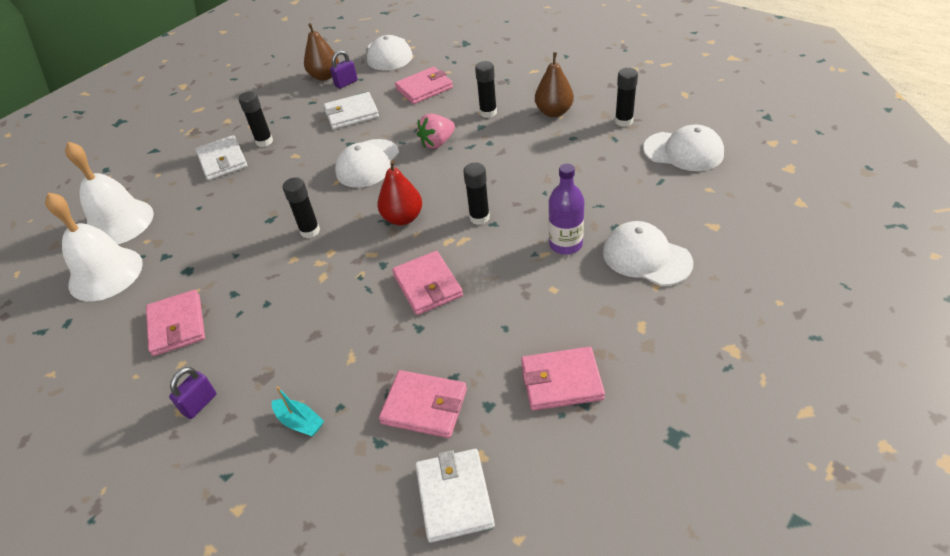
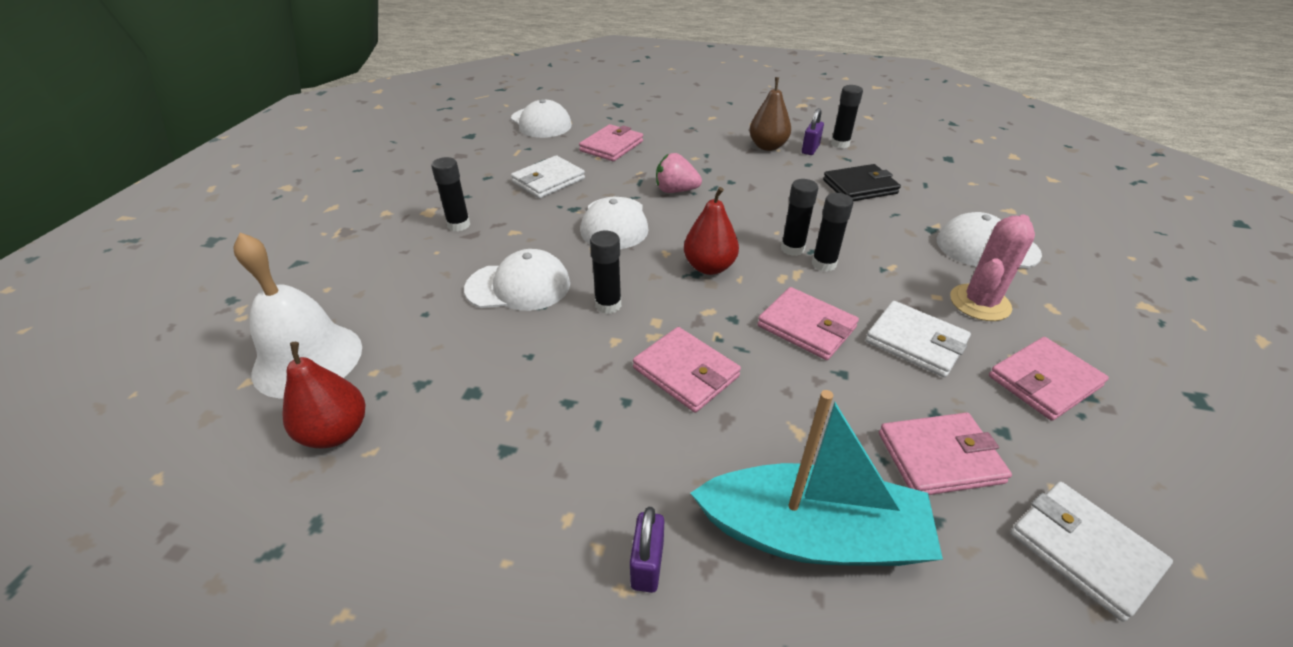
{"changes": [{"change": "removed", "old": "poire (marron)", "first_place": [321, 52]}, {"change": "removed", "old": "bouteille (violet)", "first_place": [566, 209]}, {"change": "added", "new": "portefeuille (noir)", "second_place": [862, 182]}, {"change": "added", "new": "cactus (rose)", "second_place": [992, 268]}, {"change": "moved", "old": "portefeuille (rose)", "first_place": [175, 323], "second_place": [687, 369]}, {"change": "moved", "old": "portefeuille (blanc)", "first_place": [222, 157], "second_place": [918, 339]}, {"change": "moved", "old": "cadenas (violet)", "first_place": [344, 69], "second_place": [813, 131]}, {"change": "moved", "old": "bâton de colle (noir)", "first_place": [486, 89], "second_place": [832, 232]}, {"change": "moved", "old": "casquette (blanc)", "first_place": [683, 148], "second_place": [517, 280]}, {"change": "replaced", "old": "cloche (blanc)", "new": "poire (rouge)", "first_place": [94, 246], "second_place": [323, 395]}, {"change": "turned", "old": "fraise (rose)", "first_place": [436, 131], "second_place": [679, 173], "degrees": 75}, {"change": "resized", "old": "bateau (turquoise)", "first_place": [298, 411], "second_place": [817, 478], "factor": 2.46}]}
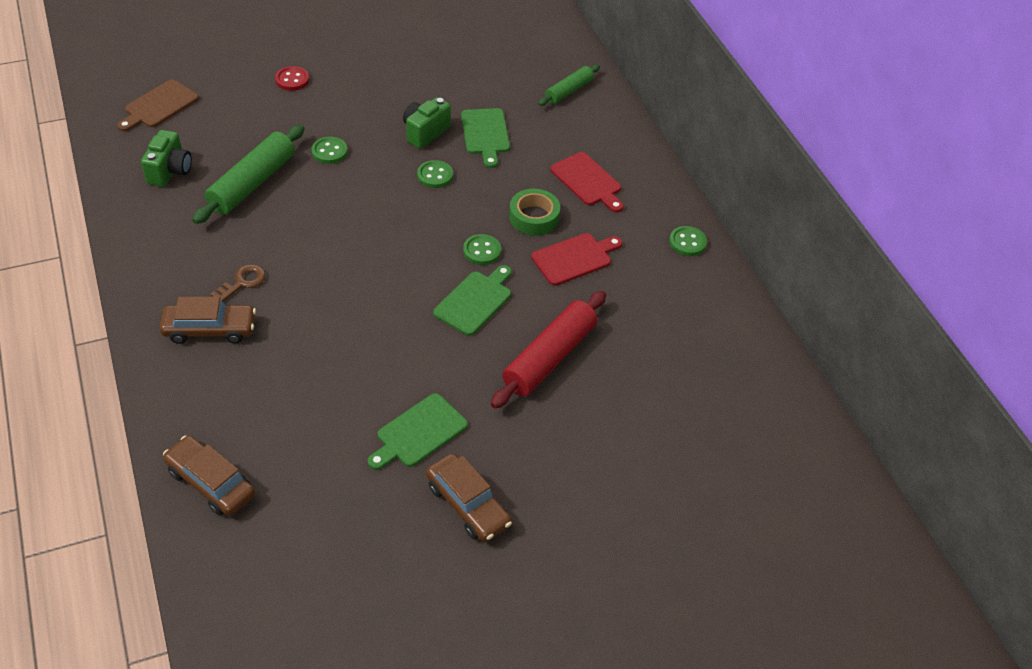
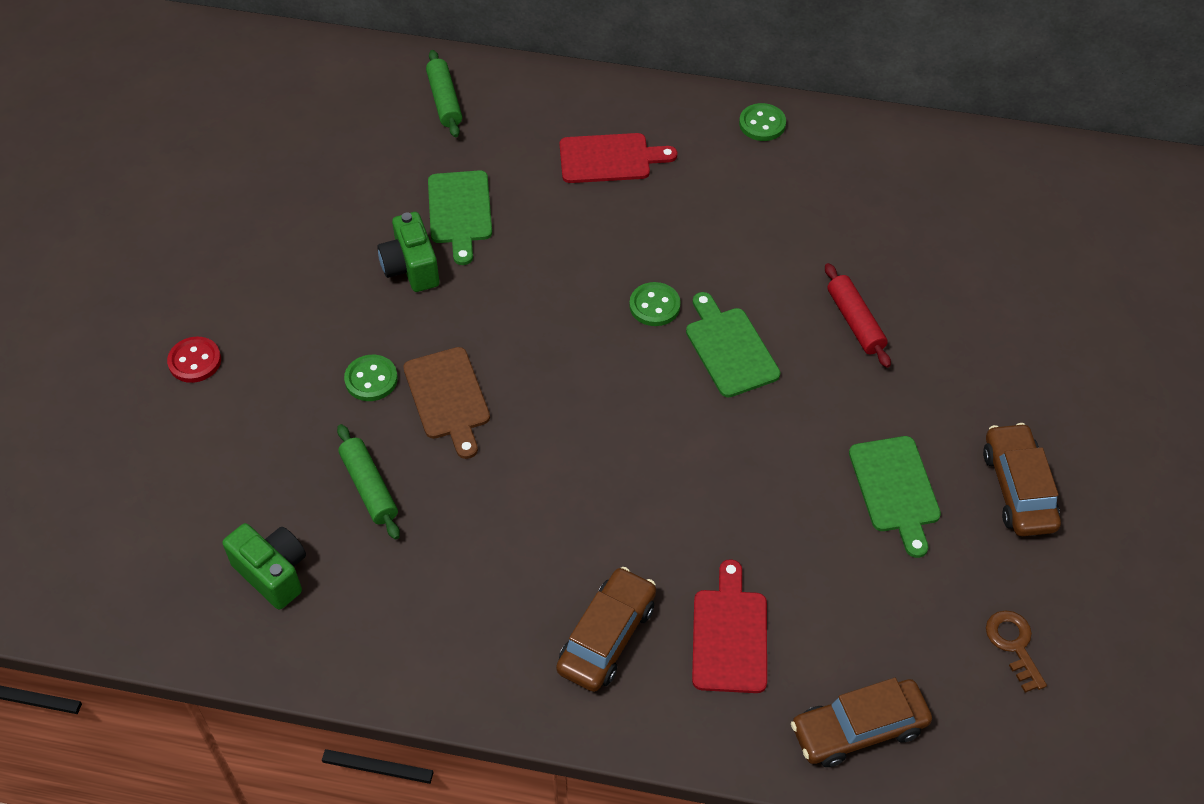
{"changes": [{"change": "removed", "old": "bouton (vert)", "first_place": [435, 174]}, {"change": "removed", "old": "ruban adhésif (vert)", "first_place": [534, 212]}, {"change": "moved", "old": "planche à découper (marron)", "first_place": [158, 105], "second_place": [446, 403]}, {"change": "moved", "old": "clé (marron)", "first_place": [238, 282], "second_place": [1016, 651]}, {"change": "moved", "old": "planche à découper (rouge)", "first_place": [576, 259], "second_place": [729, 626]}, {"change": "turned", "old": "voiture (marron)", "first_place": [469, 497], "second_place": [1022, 479], "degrees": -90}, {"change": "turned", "old": "planche à découper (vert)", "first_place": [485, 138], "second_place": [460, 217], "degrees": 60}, {"change": "resized", "old": "rouleau à pâtisserie (vert)", "first_place": [248, 174], "second_place": [368, 482], "factor": 0.59}, {"change": "resized", "old": "rouleau à pâtisserie (rouge)", "first_place": [548, 350], "second_place": [858, 315], "factor": 0.59}]}
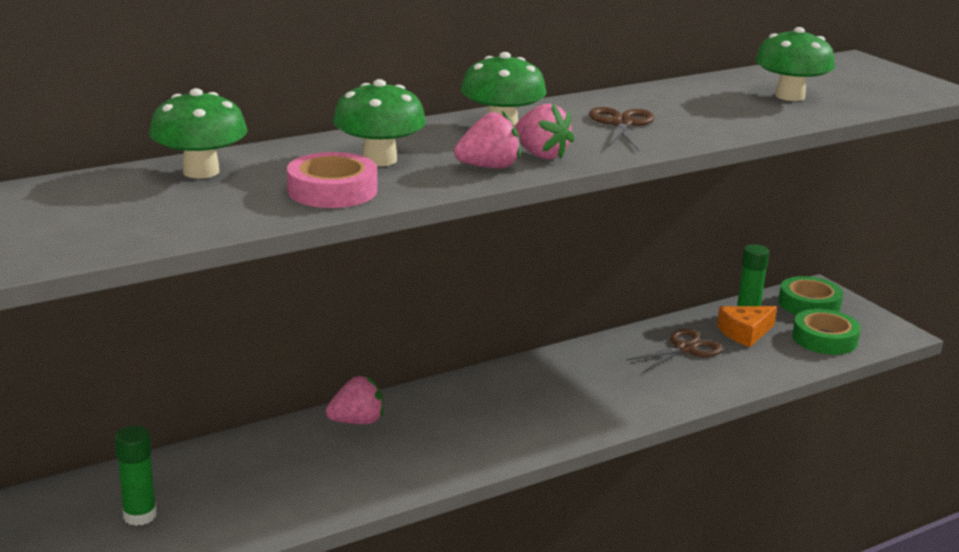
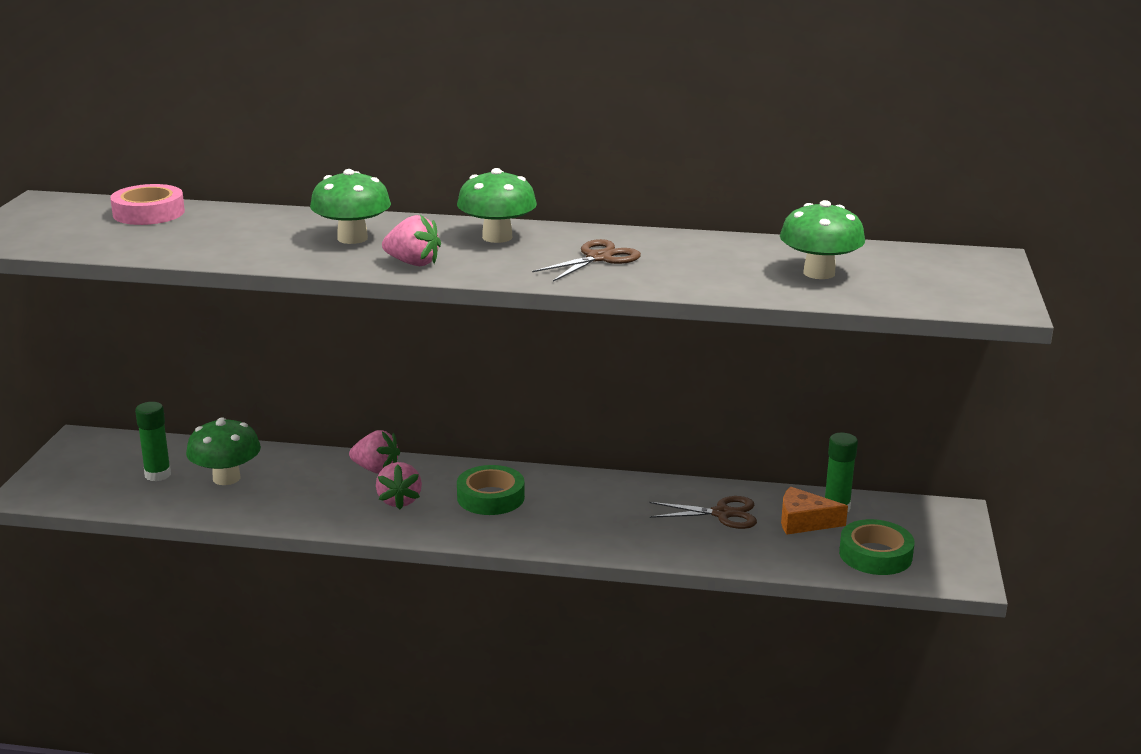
{"changes": [{"change": "moved", "old": "champignon (vert)", "first_place": [198, 133], "second_place": [223, 451]}, {"change": "moved", "old": "ruban adhésif (rose)", "first_place": [332, 180], "second_place": [147, 204]}, {"change": "moved", "old": "fraise (rose)", "first_place": [544, 131], "second_place": [399, 486]}, {"change": "moved", "old": "ruban adhésif (vert)", "first_place": [811, 295], "second_place": [491, 490]}]}
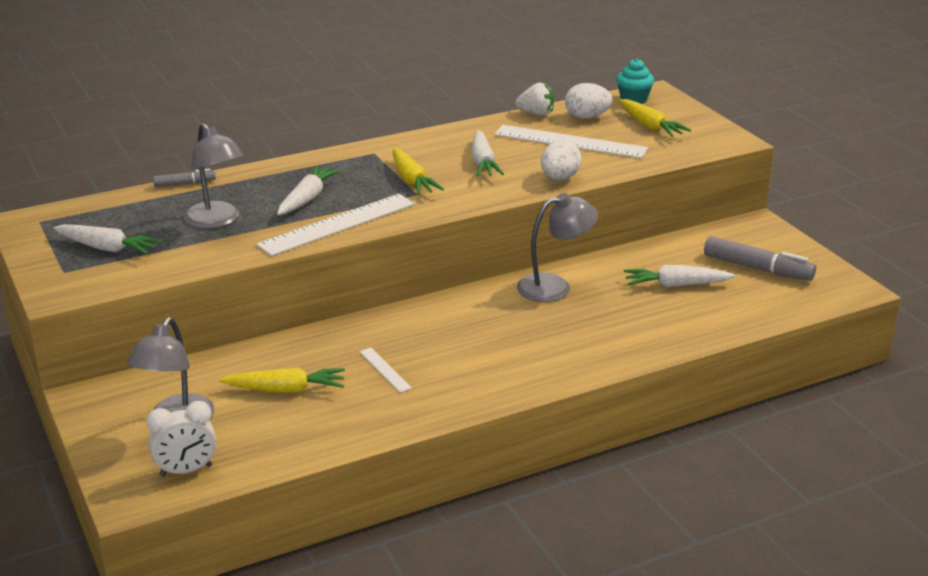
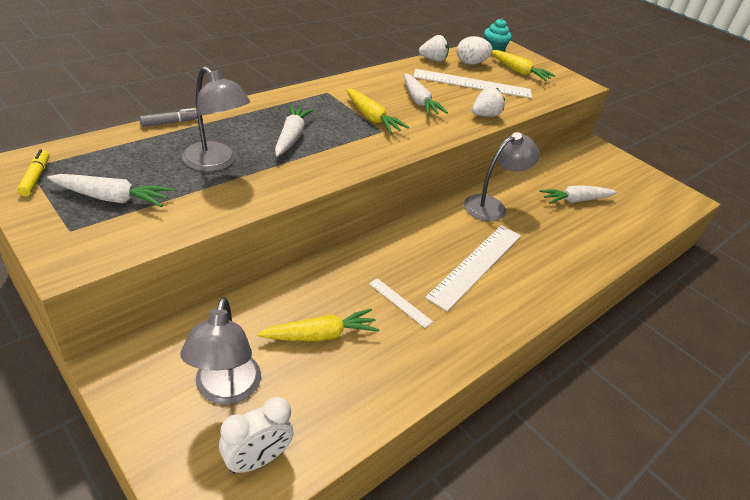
{"changes": [{"change": "removed", "old": "feutre (gris)", "first_place": [760, 258]}, {"change": "added", "new": "feutre (jaune)", "second_place": [33, 172]}, {"change": "moved", "old": "règle (blanc)", "first_place": [335, 225], "second_place": [473, 268]}, {"change": "replaced", "old": "œuf (blanc)", "new": "fraise (blanc)", "first_place": [561, 160], "second_place": [488, 102]}]}
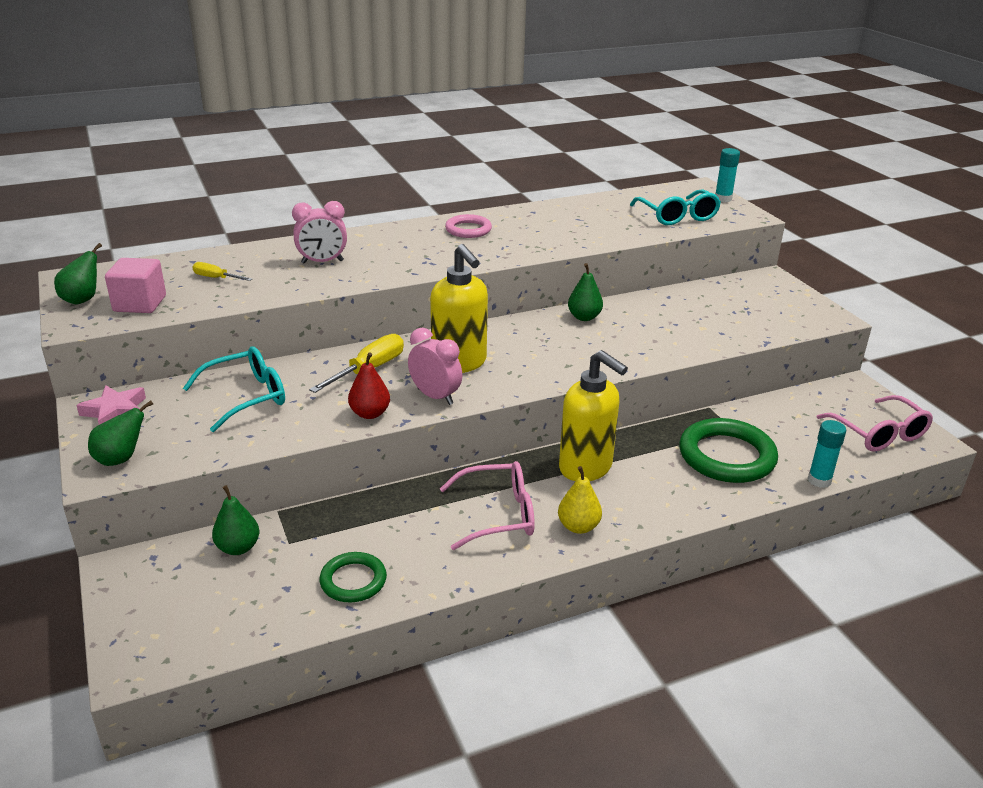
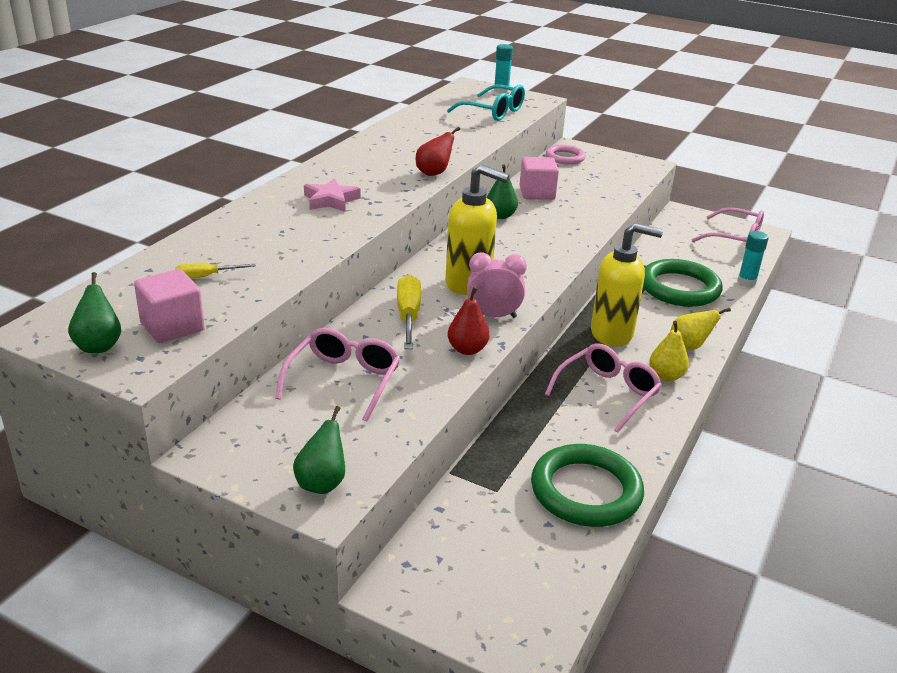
{"changes": [{"change": "removed", "old": "poire (vert)", "first_place": [235, 520]}, {"change": "removed", "old": "réveil (rose)", "first_place": [319, 232]}, {"change": "added", "new": "poire (rouge)", "second_place": [438, 151]}, {"change": "added", "new": "cube (rose)", "second_place": [539, 178]}, {"change": "added", "new": "poire (jaune)", "second_place": [700, 329]}, {"change": "moved", "old": "étoile (rose)", "first_place": [111, 405], "second_place": [332, 195]}, {"change": "moved", "old": "anneau (rose)", "first_place": [468, 226], "second_place": [566, 155]}, {"change": "recoloured", "old": "lunettes (turquoise)", "new": "lunettes (rose)", "first_place": [234, 389], "second_place": [337, 374]}, {"change": "resized", "old": "anneau (vert)", "first_place": [353, 577], "second_place": [587, 485], "factor": 1.74}]}
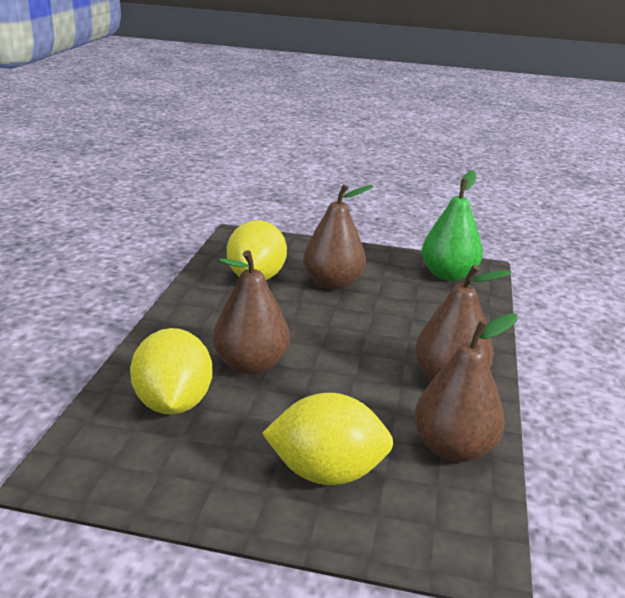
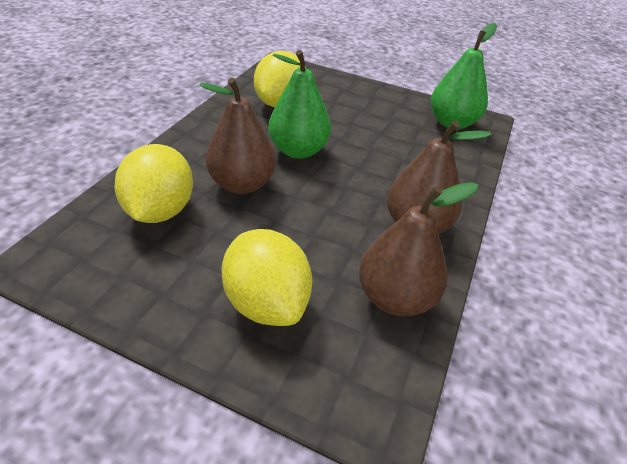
{"changes": [{"change": "removed", "old": "poire (marron)", "first_place": [338, 237]}, {"change": "added", "new": "poire (vert)", "second_place": [299, 104]}, {"change": "turned", "old": "citron (jaune)", "first_place": [328, 439], "second_place": [266, 277], "degrees": 45}]}
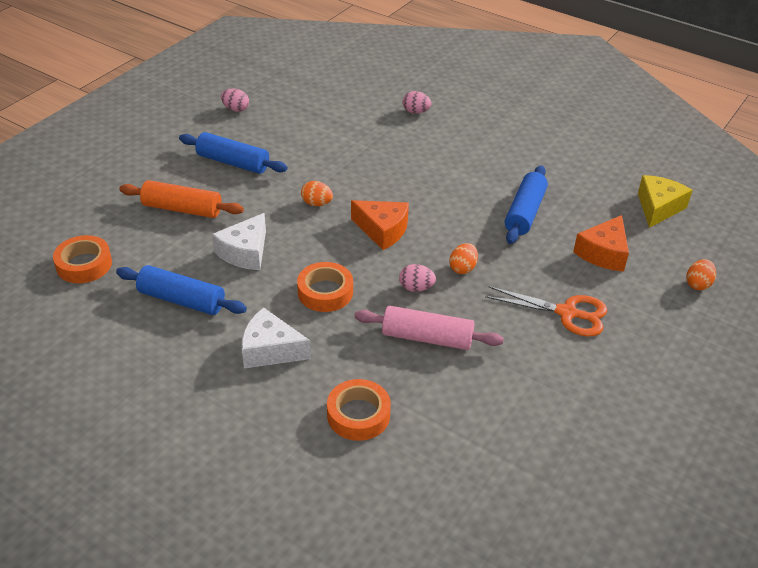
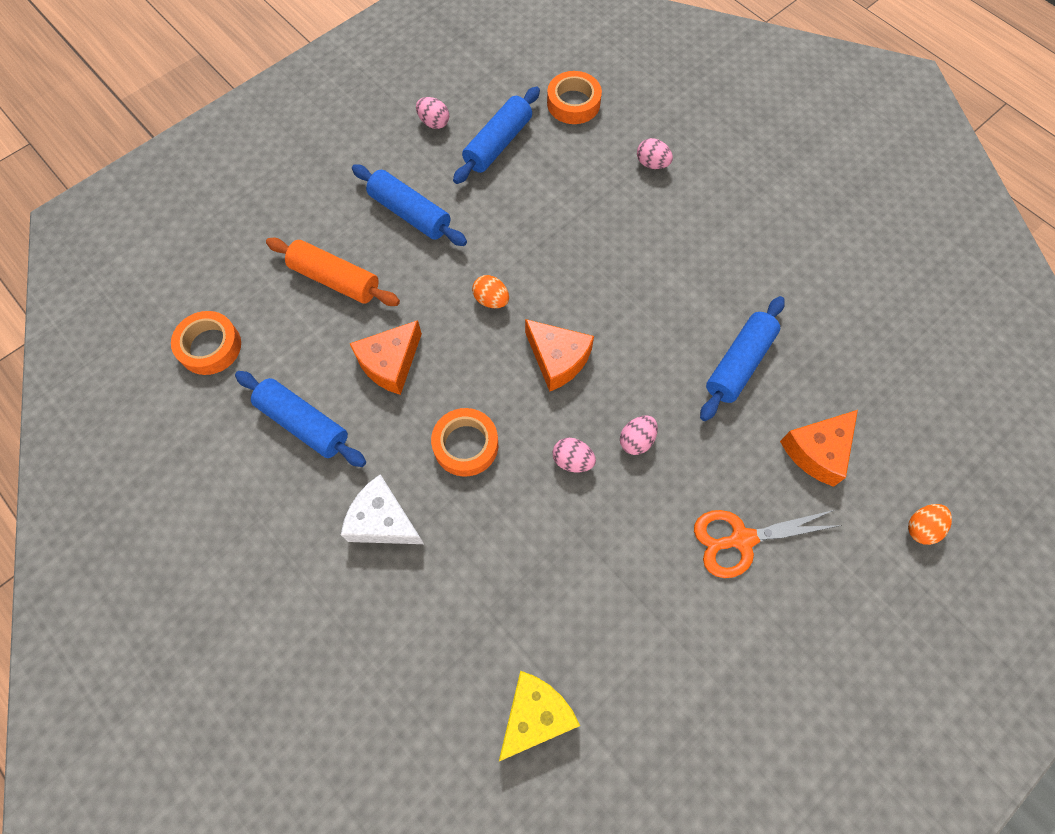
{"changes": [{"change": "removed", "old": "rouleau à pâtisserie (rose)", "first_place": [429, 328]}, {"change": "added", "new": "rouleau à pâtisserie (bleu)", "second_place": [496, 135]}, {"change": "moved", "old": "ruban adhésif (orange)", "first_place": [359, 410], "second_place": [574, 97]}, {"change": "moved", "old": "fromage (jaune)", "first_place": [665, 201], "second_place": [539, 716]}, {"change": "recoloured", "old": "fromage (blanc)", "new": "fromage (orange)", "first_place": [239, 241], "second_place": [385, 357]}, {"change": "recoloured", "old": "œuf (orange)", "new": "œuf (rose)", "first_place": [463, 258], "second_place": [639, 435]}, {"change": "turned", "old": "ciseaux (orange)", "first_place": [546, 311], "second_place": [768, 544], "degrees": 135}]}
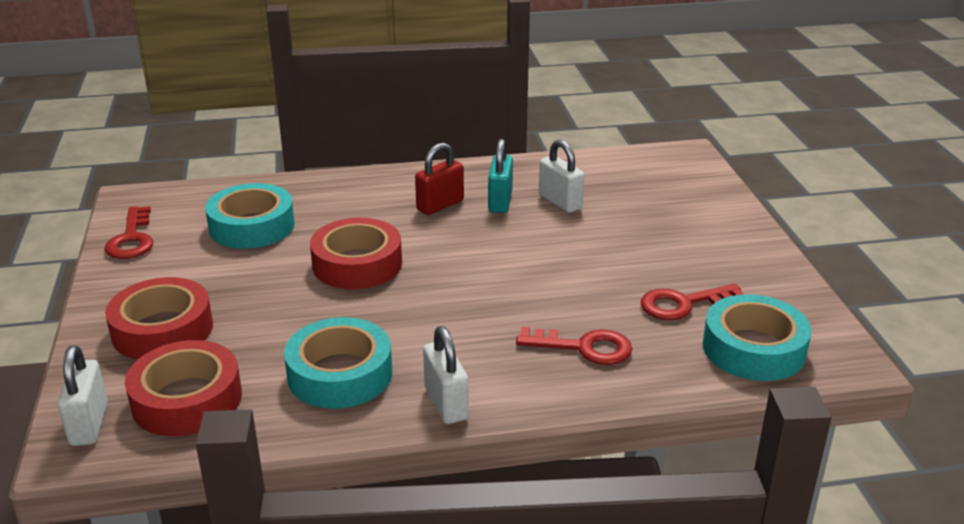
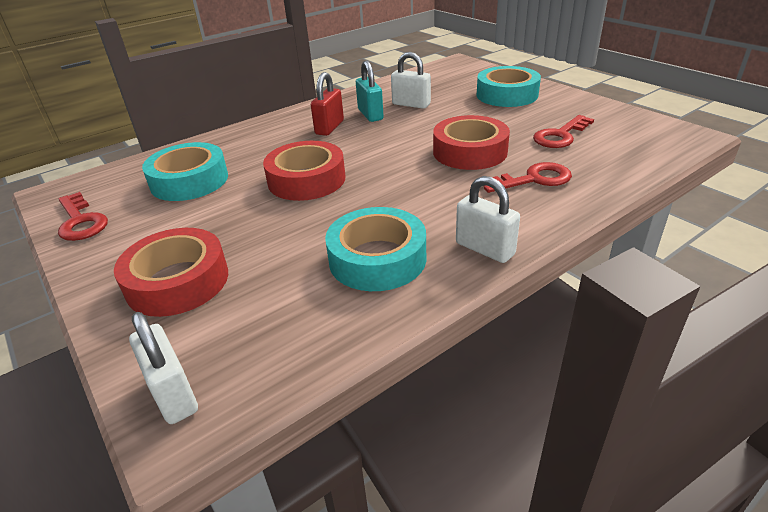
{"changes": [{"change": "moved", "old": "ruban adhésif (rouge)", "first_place": [183, 388], "second_place": [471, 142]}, {"change": "moved", "old": "ruban adhésif (turquoise)", "first_place": [757, 337], "second_place": [509, 86]}]}
